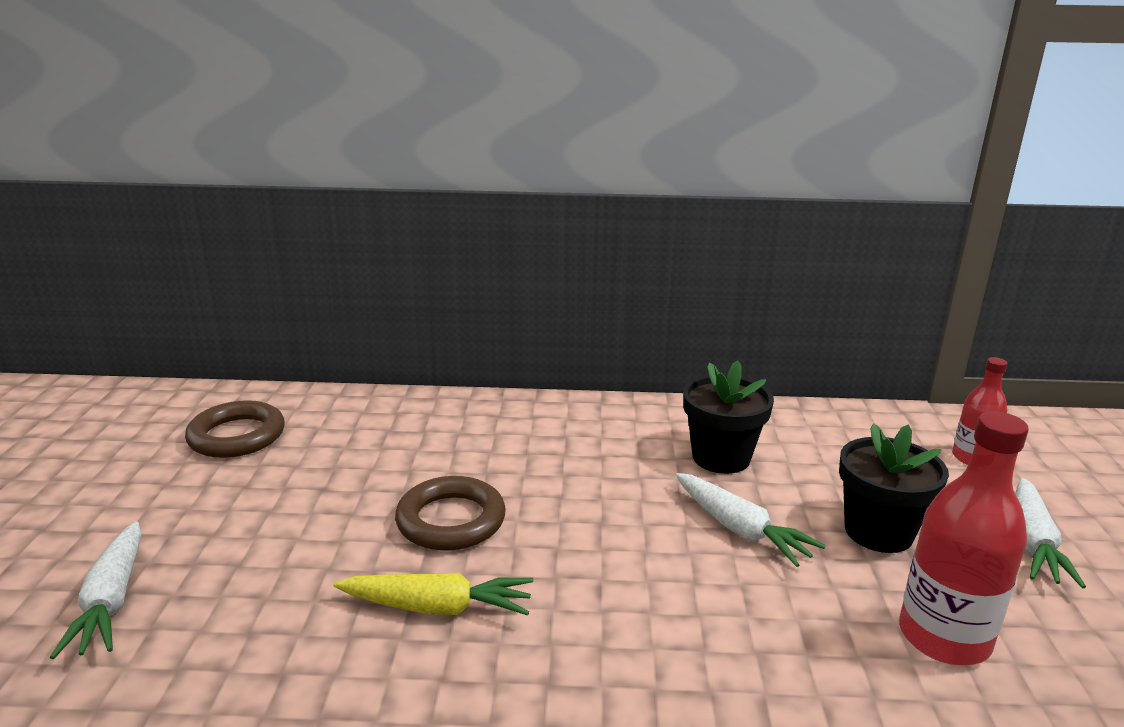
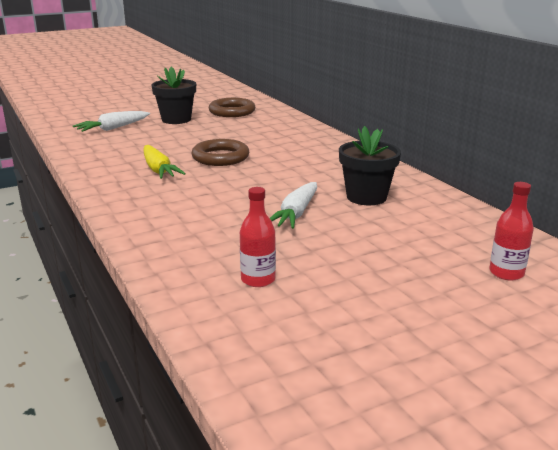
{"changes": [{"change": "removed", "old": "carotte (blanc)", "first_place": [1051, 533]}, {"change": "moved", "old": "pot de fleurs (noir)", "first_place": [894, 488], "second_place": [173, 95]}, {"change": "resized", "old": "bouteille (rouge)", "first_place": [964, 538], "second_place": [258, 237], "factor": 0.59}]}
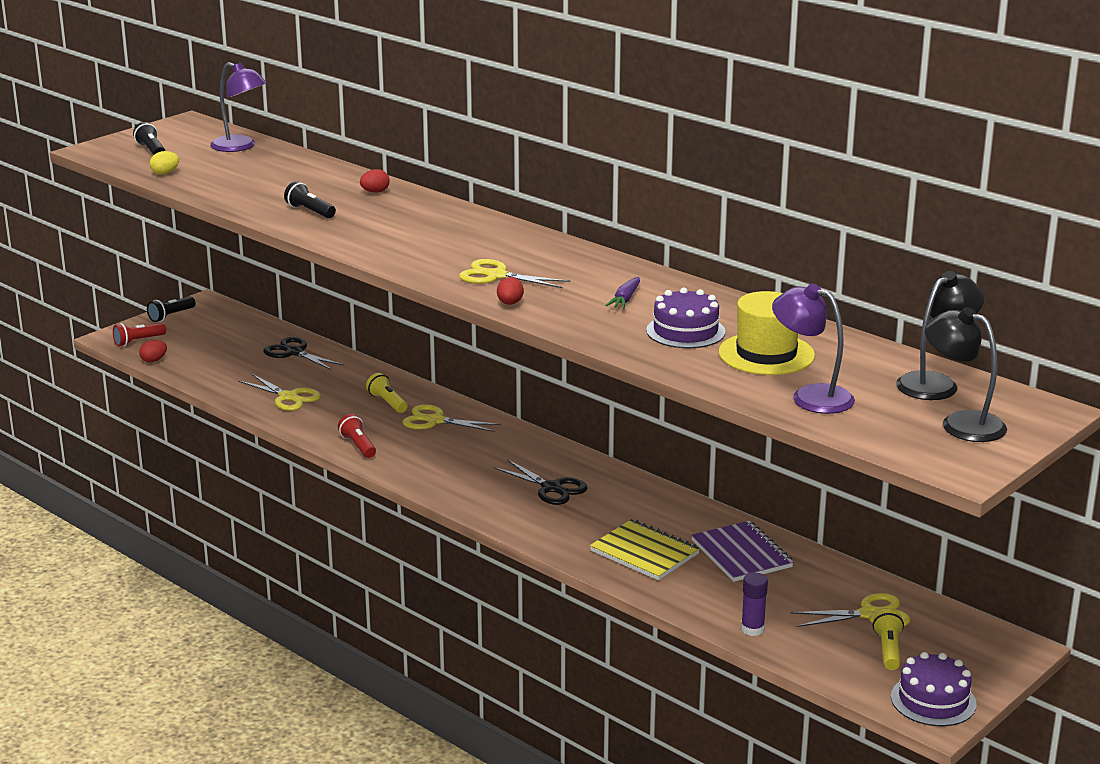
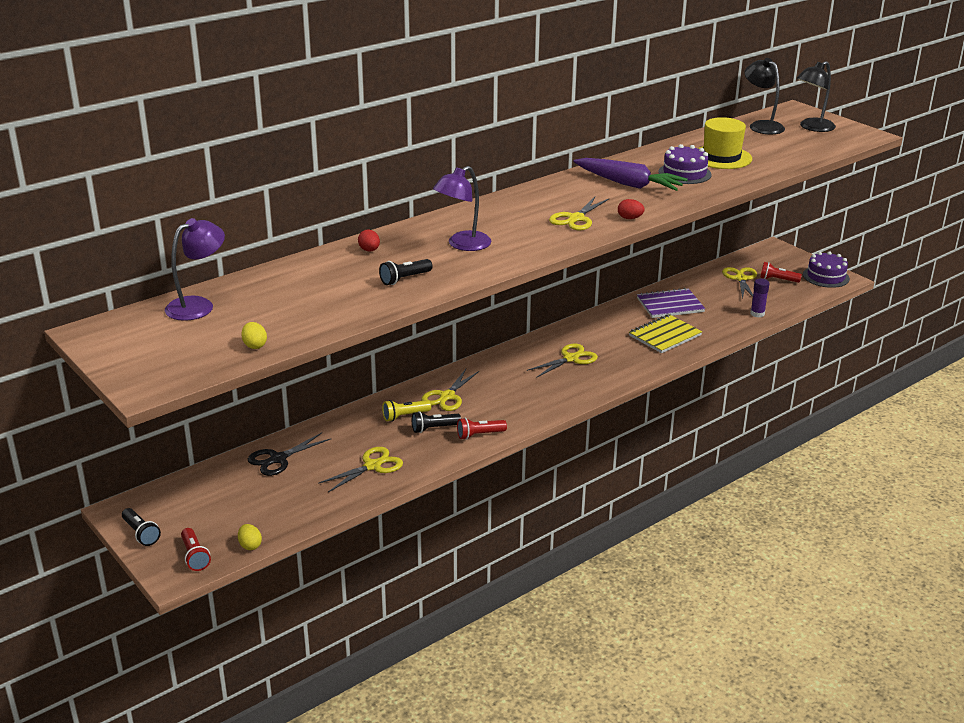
{"changes": [{"change": "moved", "old": "lampe de poche (noir)", "first_place": [149, 138], "second_place": [436, 422]}, {"change": "moved", "old": "lampe (violet)", "first_place": [813, 348], "second_place": [462, 208]}, {"change": "recoloured", "old": "œuf (rouge)", "new": "œuf (jaune)", "first_place": [153, 351], "second_place": [250, 537]}, {"change": "recoloured", "old": "ciseaux (noir)", "new": "ciseaux (jaune)", "first_place": [540, 482], "second_place": [562, 360]}, {"change": "recoloured", "old": "lampe de poche (jaune)", "new": "lampe de poche (rouge)", "first_place": [888, 639], "second_place": [781, 272]}, {"change": "resized", "old": "carotte (violet)", "first_place": [622, 293], "second_place": [631, 174], "factor": 2.14}]}
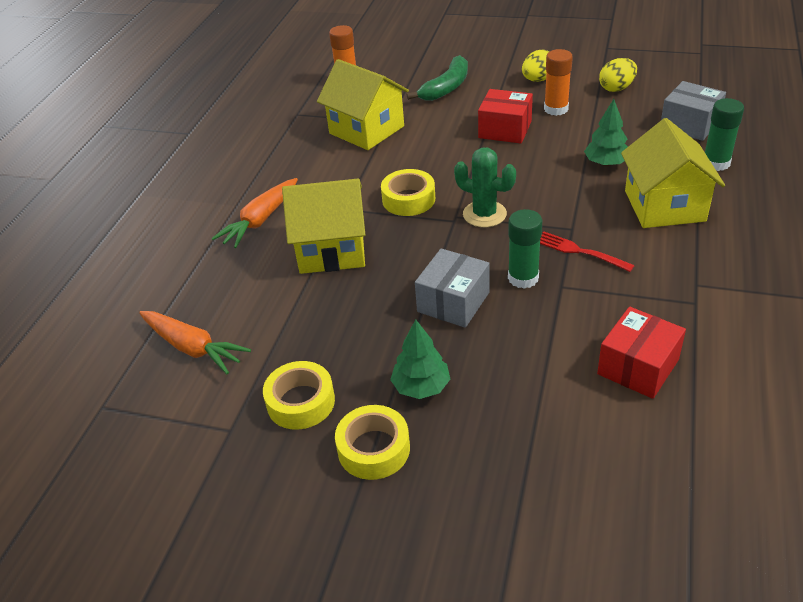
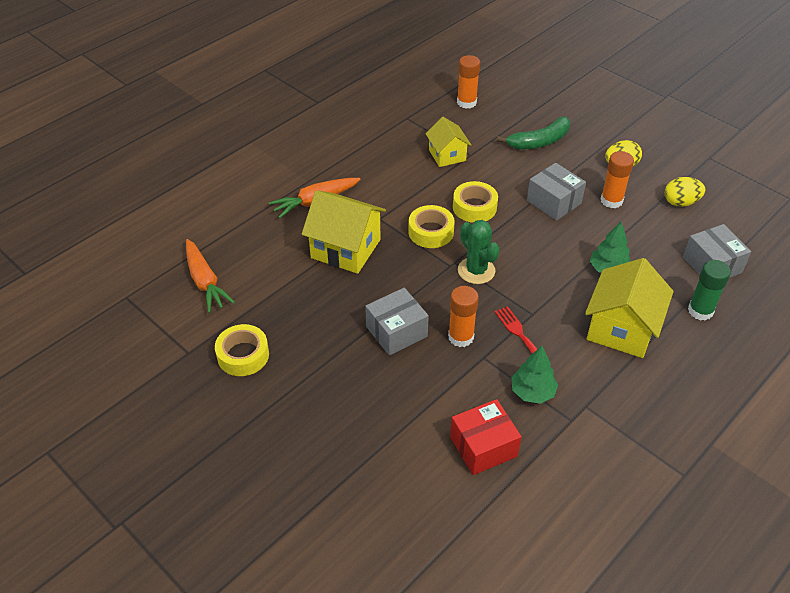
{"changes": [{"change": "moved", "old": "ruban adhésif (jaune)", "first_place": [372, 442], "second_place": [475, 202]}, {"change": "moved", "old": "arbre (vert)", "first_place": [420, 359], "second_place": [534, 375]}, {"change": "recoloured", "old": "boîte (rouge)", "new": "boîte (gris)", "first_place": [505, 116], "second_place": [556, 192]}, {"change": "recoloured", "old": "bâton de colle (vert)", "new": "bâton de colle (orange)", "first_place": [525, 249], "second_place": [463, 316]}, {"change": "resized", "old": "maison (jaune)", "first_place": [363, 104], "second_place": [448, 142], "factor": 0.61}]}
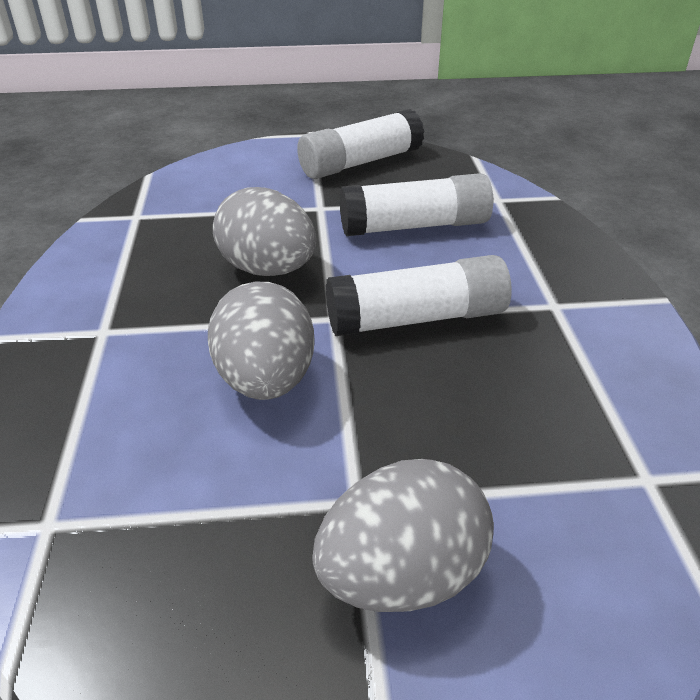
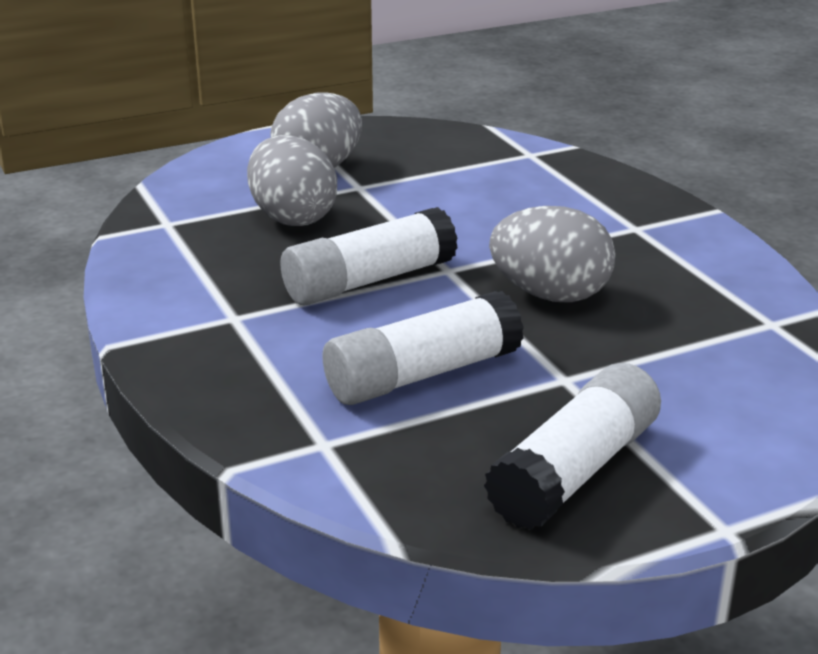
{"changes": [{"change": "moved", "old": "œuf (gris)", "first_place": [261, 340], "second_place": [292, 180]}]}
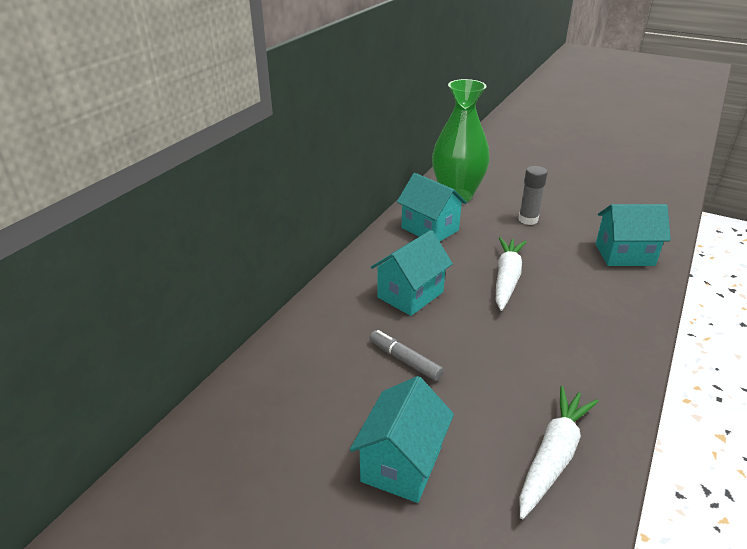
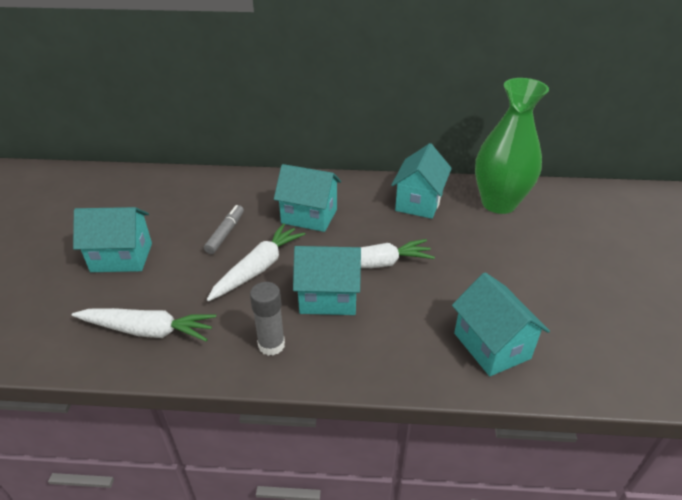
{"changes": [{"change": "added", "new": "carotte (blanc)", "second_place": [256, 262]}, {"change": "added", "new": "maison (turquoise)", "second_place": [327, 280]}, {"change": "moved", "old": "bâton de colle (gris)", "first_place": [532, 195], "second_place": [267, 319]}]}
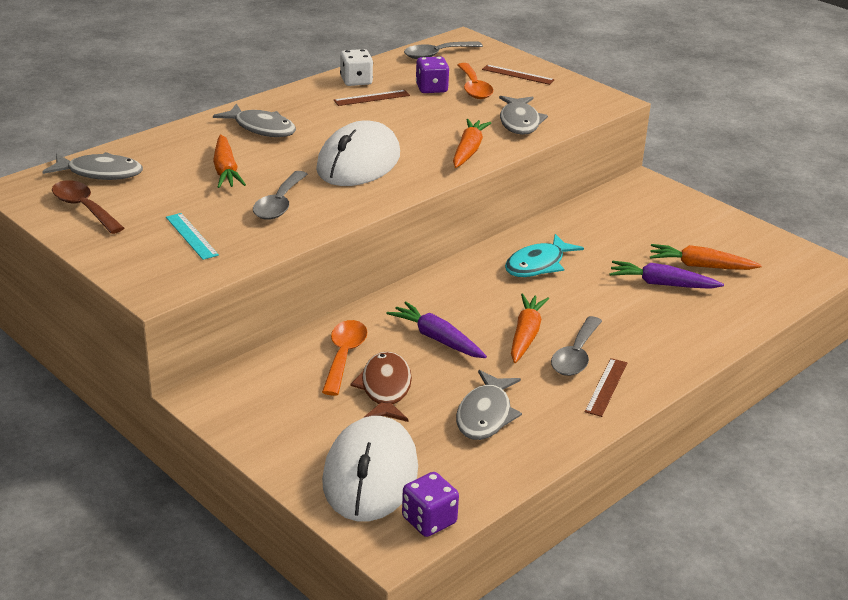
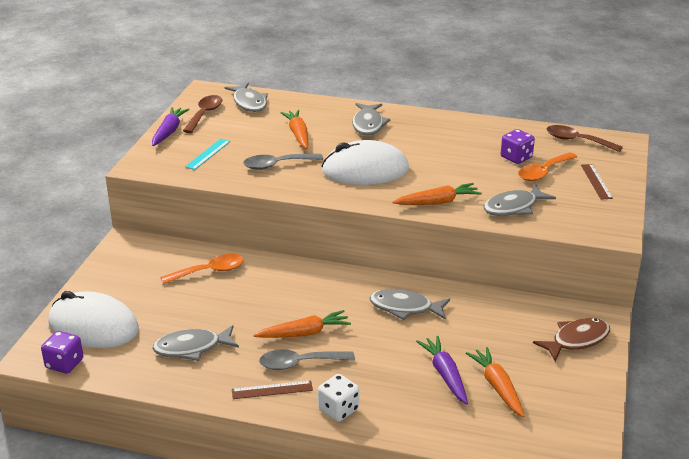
{"changes": [{"change": "removed", "old": "règle (marron)", "first_place": [372, 98]}, {"change": "moved", "old": "dé (blanc)", "first_place": [356, 67], "second_place": [338, 398]}, {"change": "moved", "old": "poisson (marron)", "first_place": [381, 386], "second_place": [571, 340]}, {"change": "moved", "old": "carotte (violet)", "first_place": [436, 330], "second_place": [171, 126]}, {"change": "recoloured", "old": "cuillère (gris)", "new": "cuillère (marron)", "first_place": [443, 50], "second_place": [584, 138]}, {"change": "recoloured", "old": "poisson (turquoise)", "new": "poisson (gris)", "first_place": [544, 255], "second_place": [409, 304]}, {"change": "turned", "old": "carotte (orange)", "first_place": [229, 161], "second_place": [294, 129], "degrees": 120}, {"change": "turned", "old": "souris (blanc)", "first_place": [370, 468], "second_place": [93, 319], "degrees": 45}]}
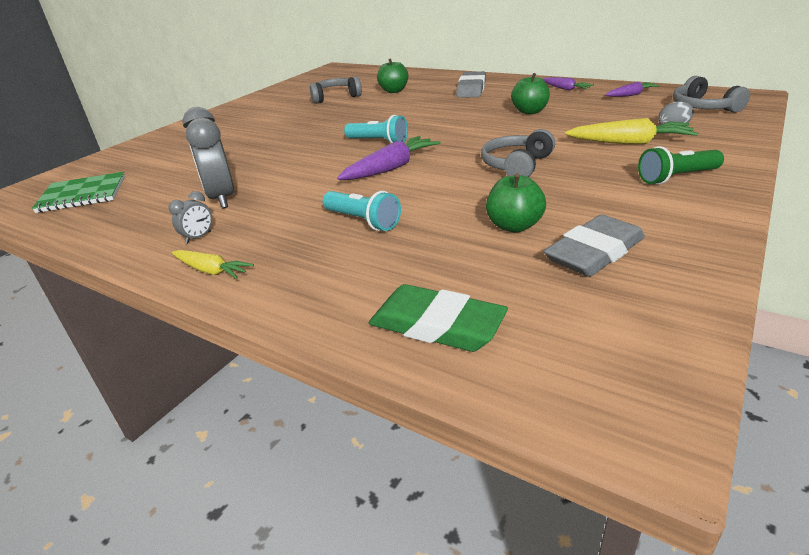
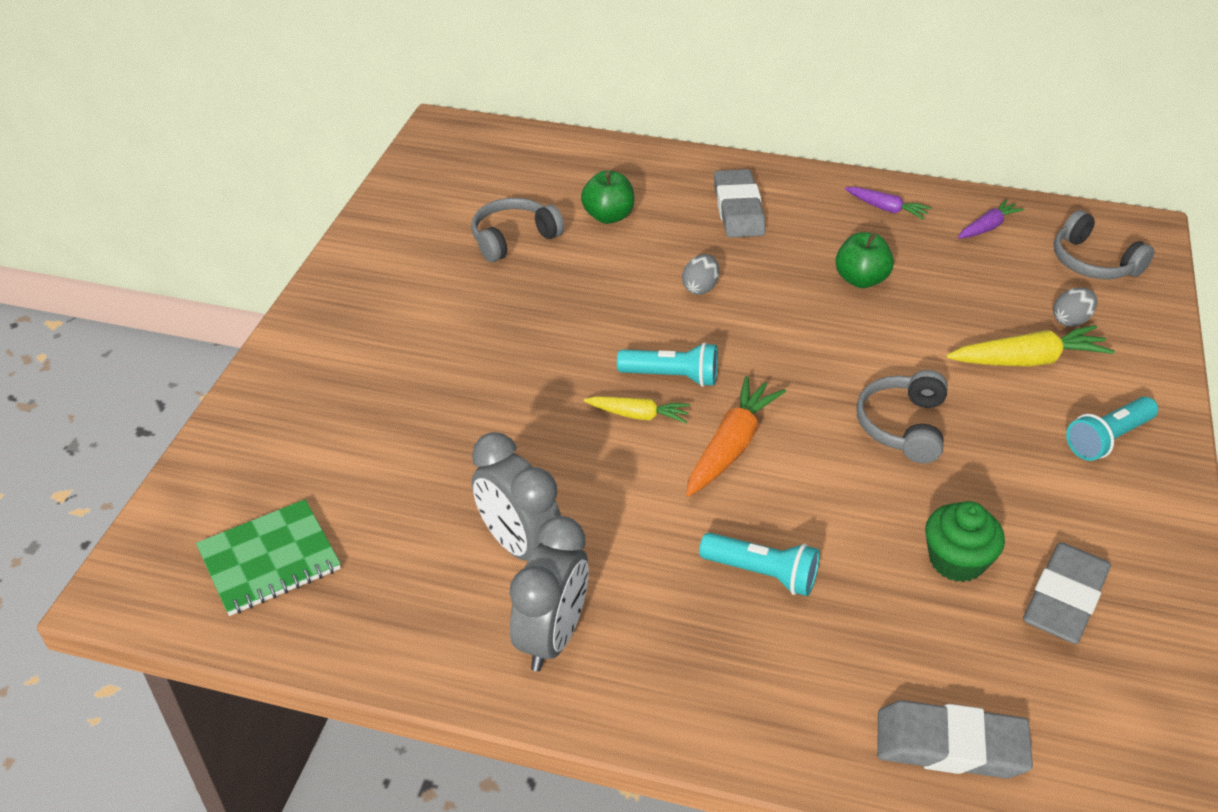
{"changes": [{"change": "added", "new": "œuf (gris)", "second_place": [700, 274]}, {"change": "moved", "old": "carotte (jaune)", "first_place": [213, 264], "second_place": [637, 409]}, {"change": "replaced", "old": "pomme (vert)", "new": "muffin (vert)", "first_place": [516, 202], "second_place": [965, 541]}, {"change": "recoloured", "old": "carotte (violet)", "new": "carotte (orange)", "first_place": [389, 158], "second_place": [736, 436]}, {"change": "recoloured", "old": "gomme (vert)", "new": "gomme (gris)", "first_place": [438, 318], "second_place": [955, 739]}, {"change": "recoloured", "old": "lampe de poche (vert)", "new": "lampe de poche (turquoise)", "first_place": [681, 165], "second_place": [1112, 429]}, {"change": "resized", "old": "réveil (gris)", "first_place": [190, 217], "second_place": [549, 594], "factor": 2.14}]}
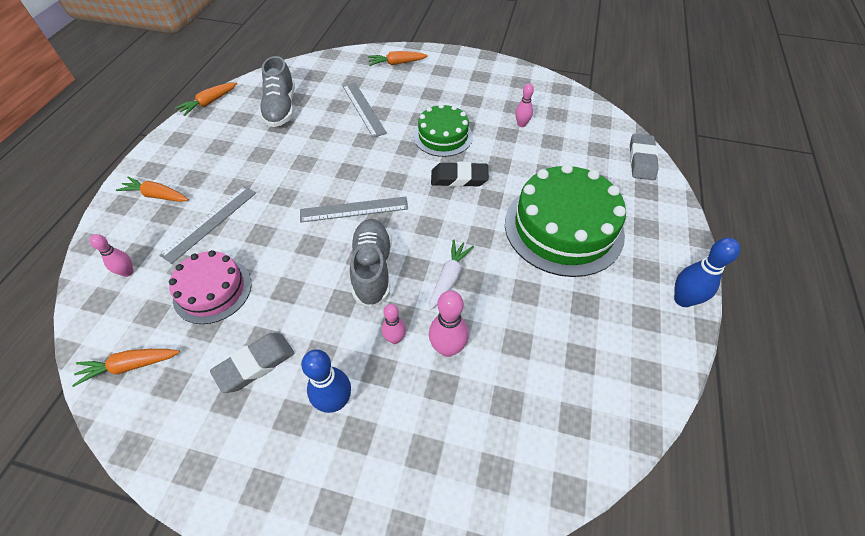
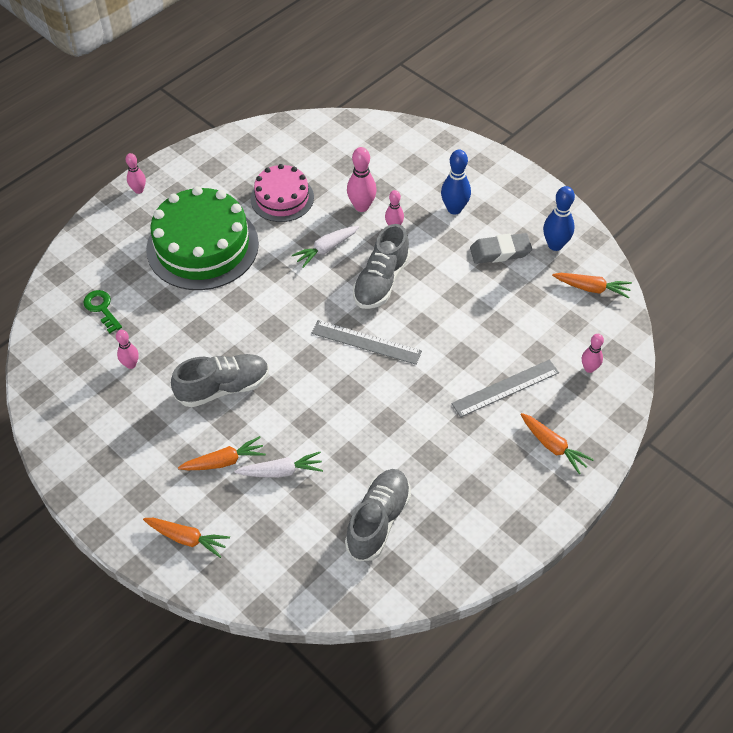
{"changes": [{"change": "removed", "old": "gomme (noir)", "first_place": [460, 174]}, {"change": "removed", "old": "gomme (gris)", "first_place": [644, 156]}, {"change": "added", "new": "clé (vert)", "second_place": [102, 311]}, {"change": "added", "new": "quille (rose)", "second_place": [136, 173]}, {"change": "moved", "old": "gâteau (rose)", "first_place": [210, 287], "second_place": [282, 193]}, {"change": "moved", "old": "carotte (orange)", "first_place": [206, 99], "second_place": [222, 453]}, {"change": "moved", "old": "quille (bleu)", "first_place": [707, 272], "second_place": [559, 218]}, {"change": "replaced", "old": "règle (gris)", "new": "carotte (blanc)", "first_place": [365, 110], "second_place": [278, 465]}, {"change": "replaced", "old": "gâteau (vert)", "new": "chaussure (gris)", "first_place": [443, 130], "second_place": [220, 380]}]}
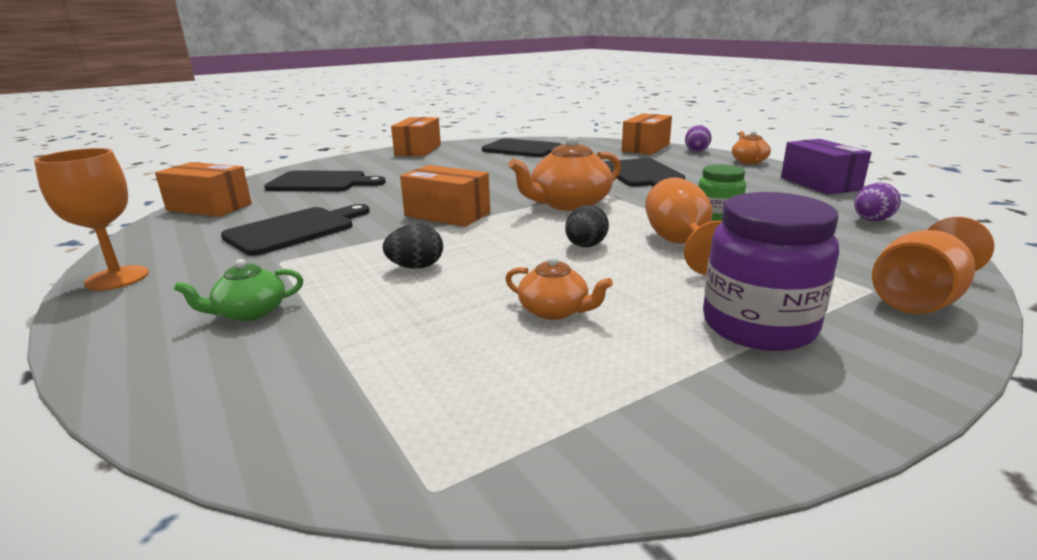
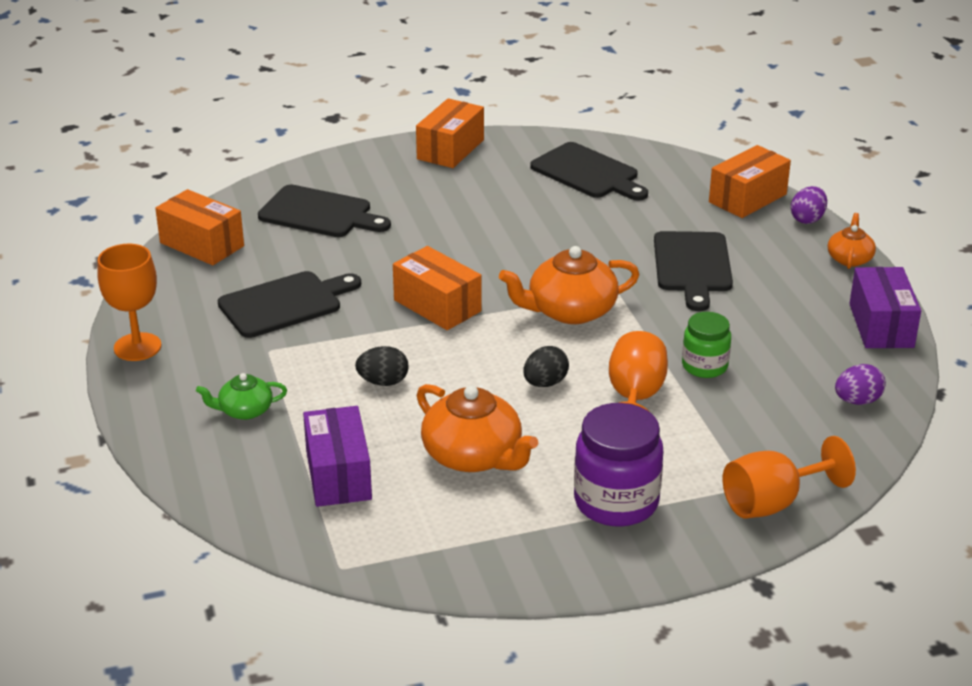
{"changes": [{"change": "added", "new": "boîte (violet)", "second_place": [337, 456]}, {"change": "resized", "old": "théière (orange)", "first_place": [559, 288], "second_place": [477, 428], "factor": 1.79}]}
